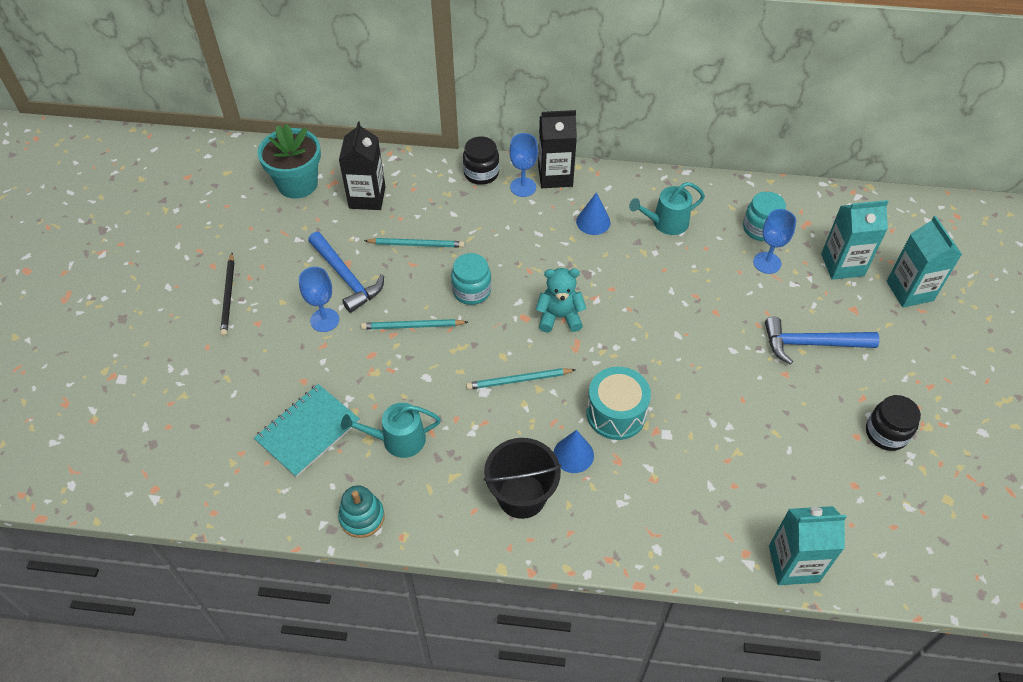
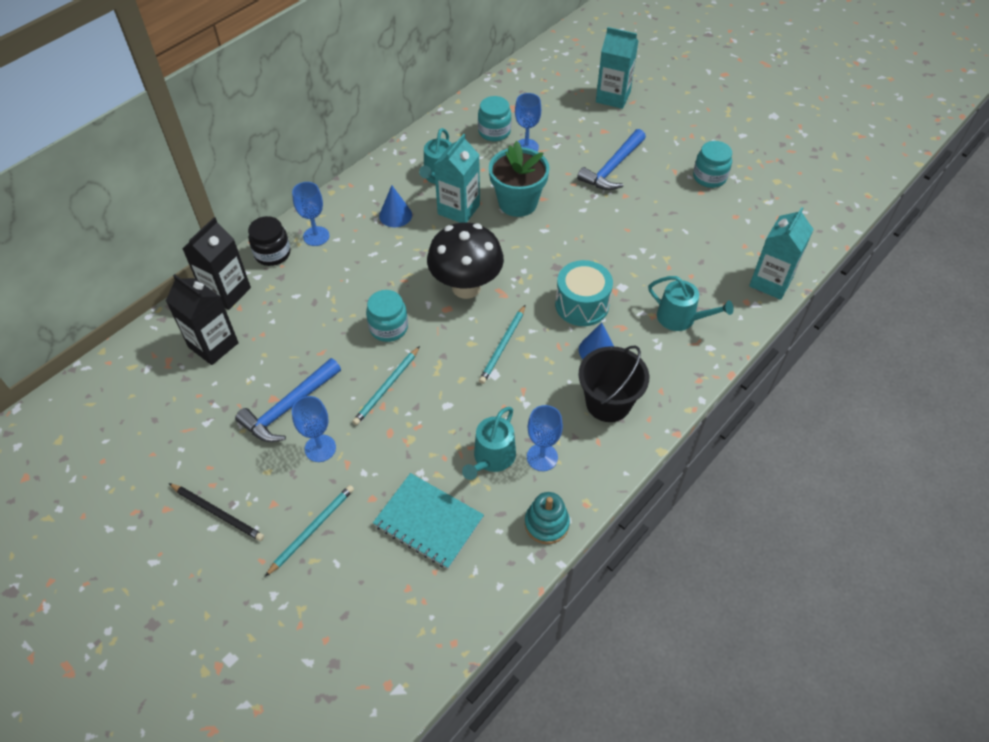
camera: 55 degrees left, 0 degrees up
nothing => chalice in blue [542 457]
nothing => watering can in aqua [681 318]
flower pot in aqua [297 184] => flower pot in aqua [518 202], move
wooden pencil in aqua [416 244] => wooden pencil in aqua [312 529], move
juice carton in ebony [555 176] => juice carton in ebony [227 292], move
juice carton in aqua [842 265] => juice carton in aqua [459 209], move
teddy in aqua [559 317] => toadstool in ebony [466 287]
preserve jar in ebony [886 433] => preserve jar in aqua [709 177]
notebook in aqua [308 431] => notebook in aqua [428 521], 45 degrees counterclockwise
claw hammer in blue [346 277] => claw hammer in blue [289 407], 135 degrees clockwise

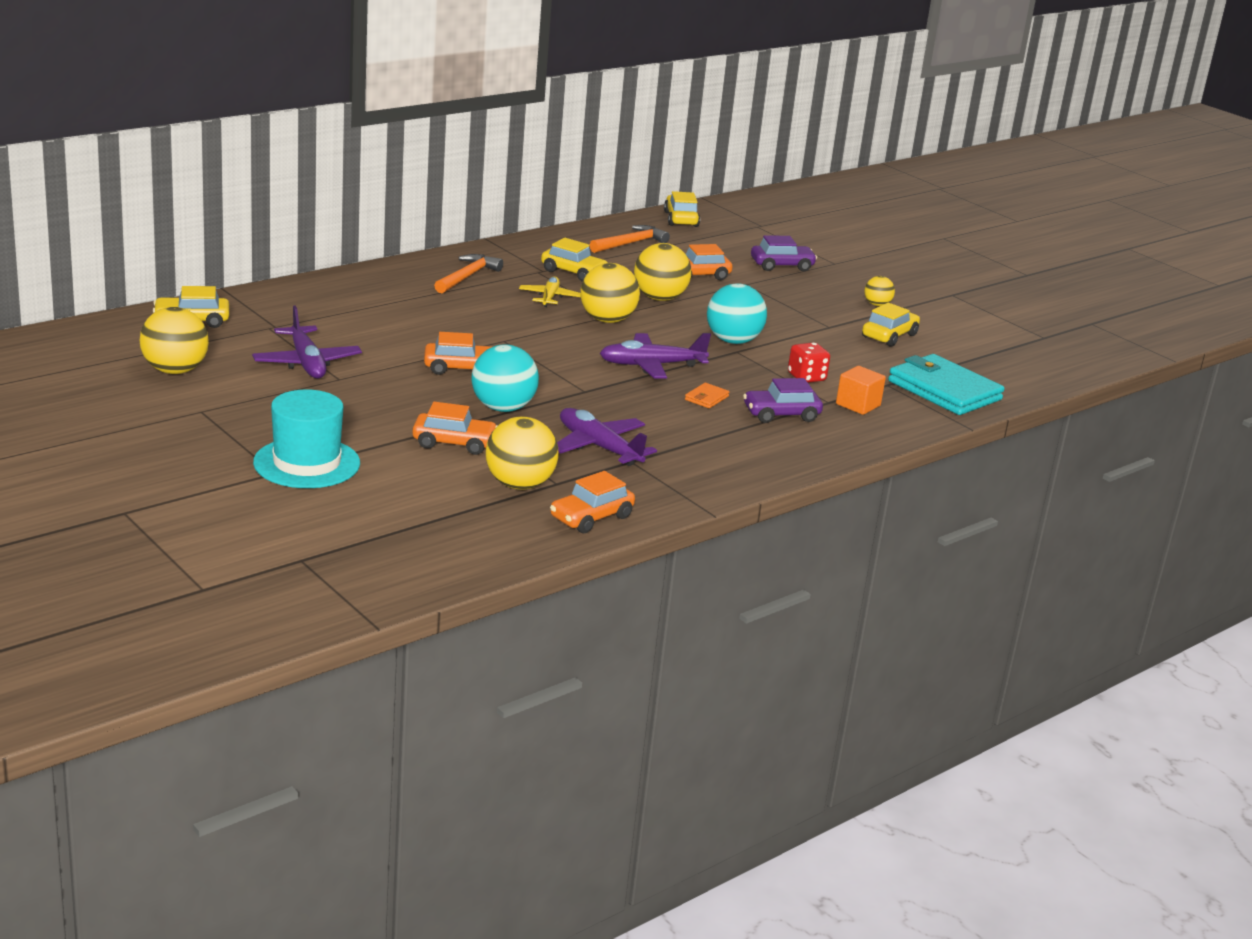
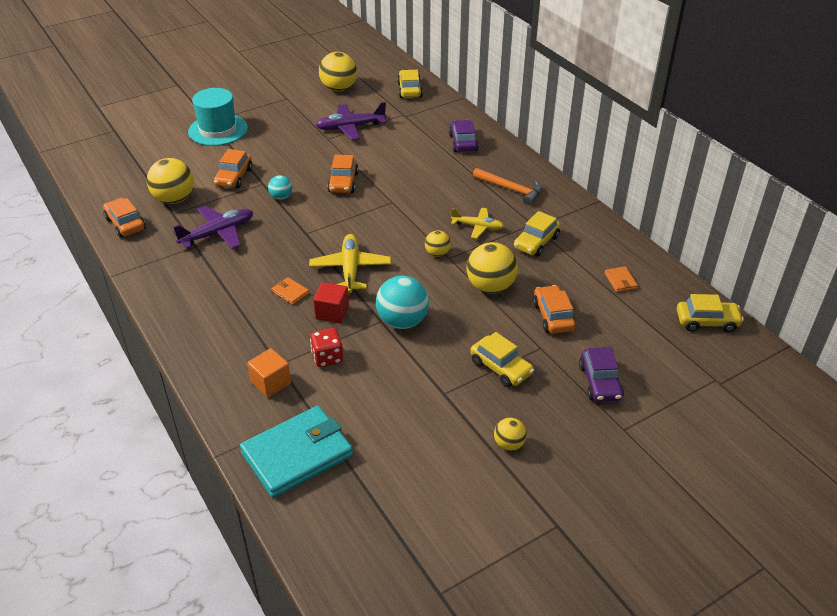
camera: 100 degrees right, 15 degrees up
nothing => cube in red [332 312]
automobile in violet [781 414] => automobile in violet [463 142], move
automobile in golden [889 336] => automobile in golden [501 368], move
claw hammer in bright orange [630 243] => card wallet in bright orange [620 281]
aeroplane in violet [651 365] => aeroplane in golden [350 269]
ball in aqua [503 408] => ball in aqua [281 197], x0.54
ball in golden [607 320] => ball in golden [437 253], x0.54

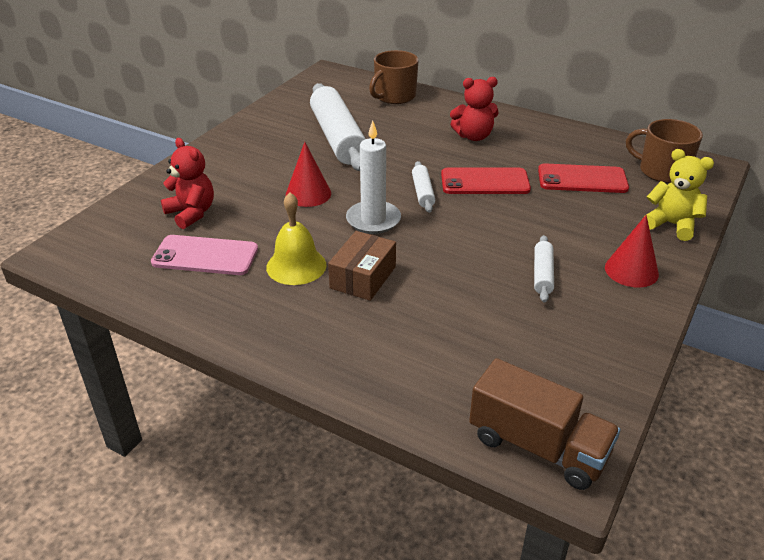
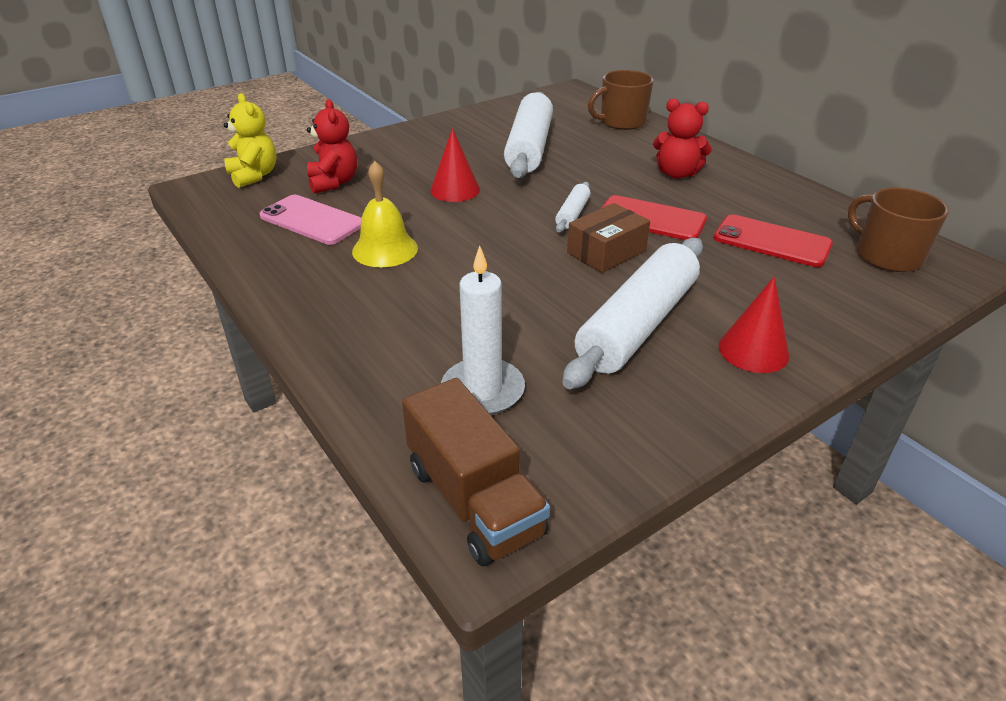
camera: 25 degrees right, 0 degrees up
parcel in brown [363 277] => parcel in brown [606 252], move
candle in pure white [373 220] => candle in pure white [483 390], move
teddy in golden [671 225] => teddy in golden [254 176], move
pastry roller in pure white [542 274] => pastry roller in pure white [638 325], x2.19

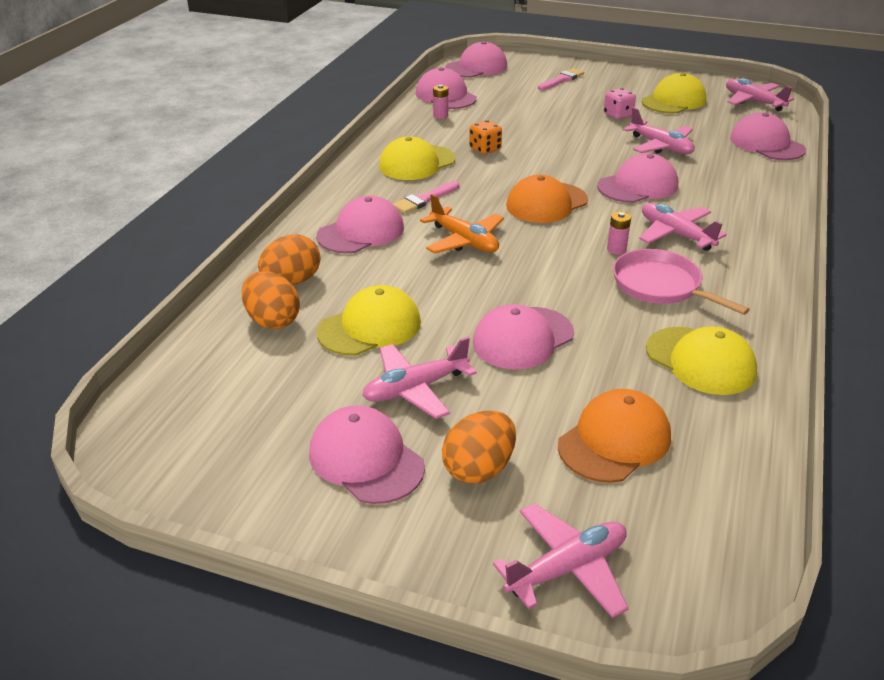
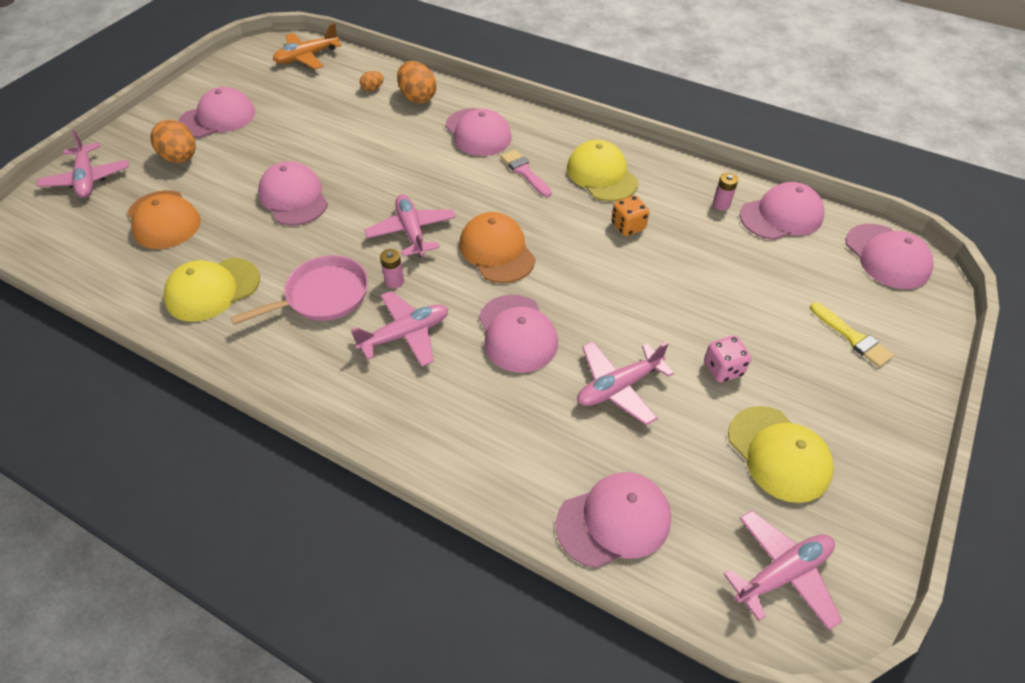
camera: 100 degrees right, 15 degrees up
baseball cap in golden [370 327] => nothing
aeroplane in rose-pink [415 388] => aeroplane in rose-pink [412 232], move
aeroplane in bright orange [464 241] => aeroplane in bright orange [307 57], move
brush in rose-pink [562 80] => brush in golden [852 337]
egg in bright orange [272 320] => egg in bright orange [373 89], x0.52

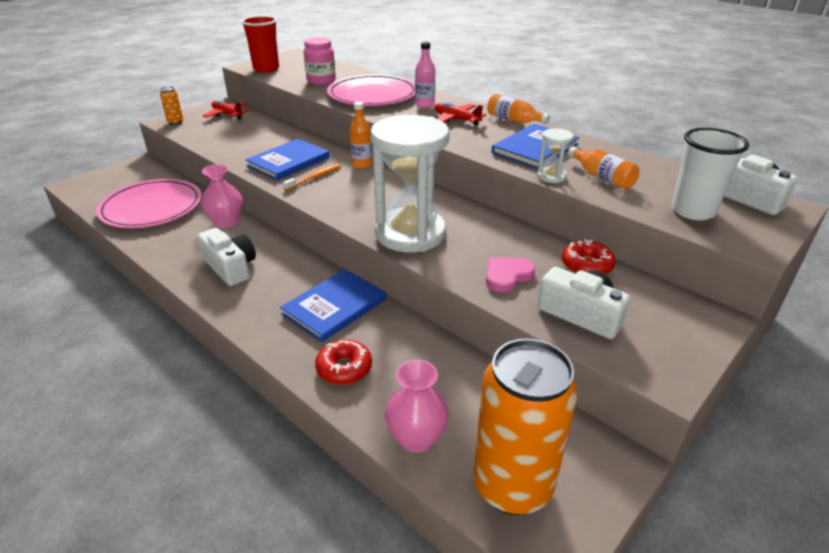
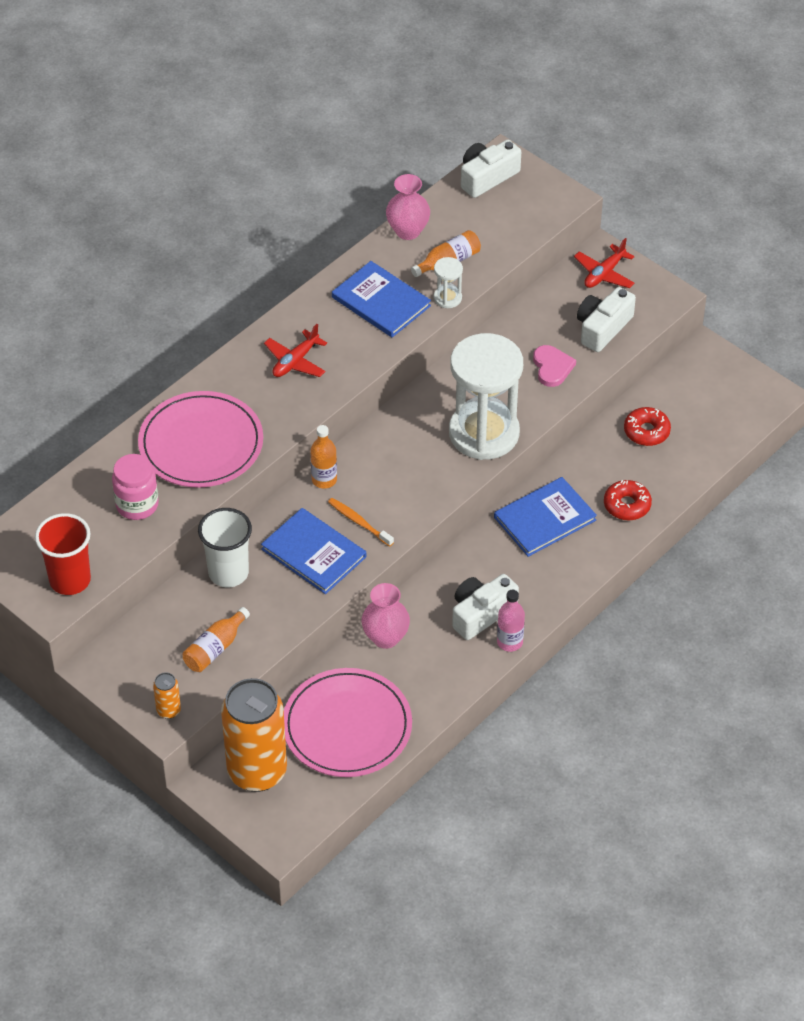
camera: 90 degrees left, 15 degrees up
aeroplane in red [227 114] => aeroplane in red [604 274], move
tall vase in rose-pink [416 438] => tall vase in rose-pink [408 231], move
drink bottle in rose-pink [424 105] => drink bottle in rose-pink [509 642], move
soda can in bright orange [512 486] => soda can in bright orange [257 771], move
drink bottle in bright orange [514 120] => drink bottle in bright orange [215 648], move
glazed donut in red [586 265] => glazed donut in red [646 431], move
beaker in pure white [693 211] => beaker in pure white [228 573], move
hardback in blue [334 306] => hardback in blue [544 519], 75 degrees counterclockwise
heart in rose-pink [507 276] => heart in rose-pink [552 367], 150 degrees counterclockwise

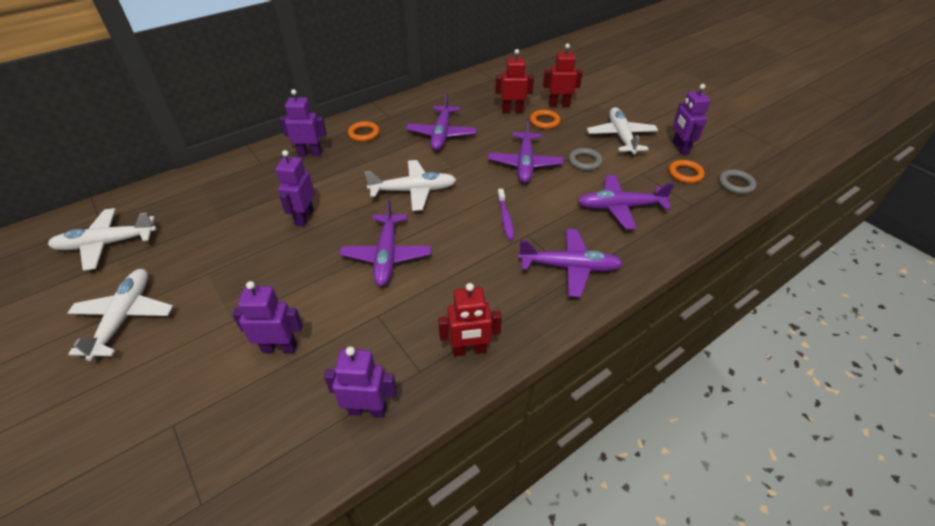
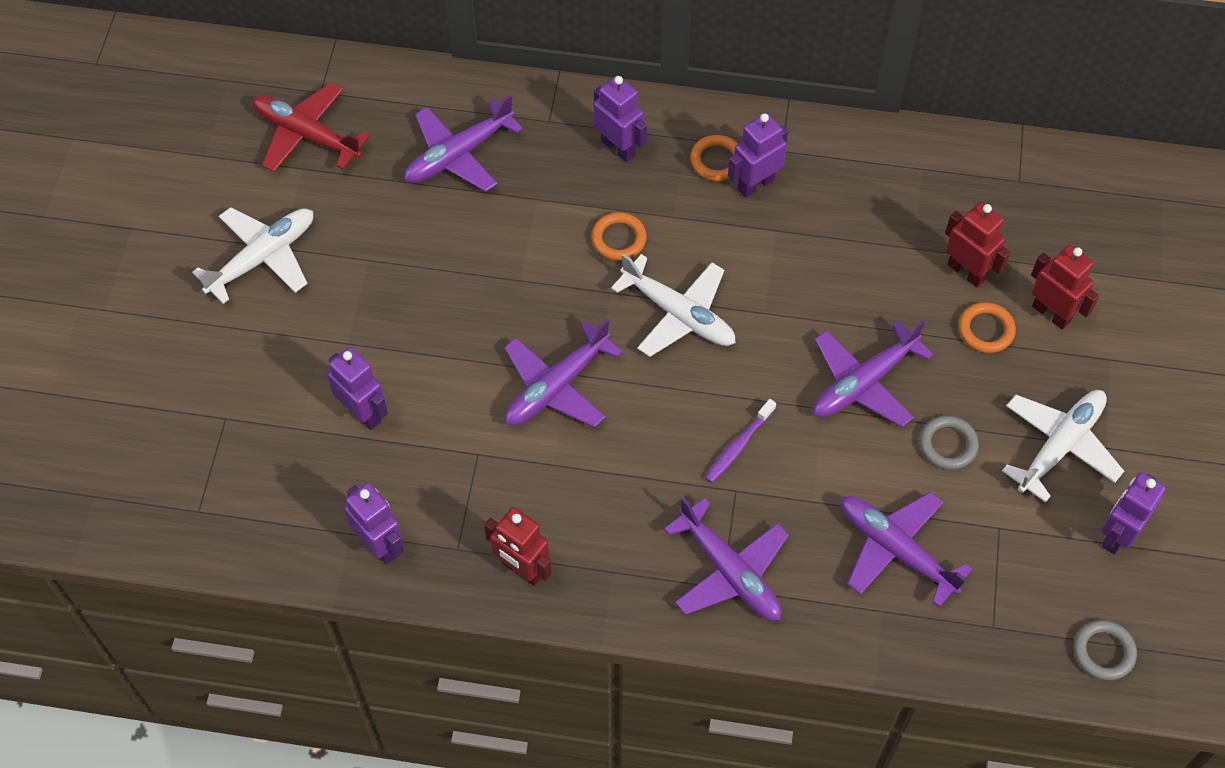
camera: 45 degrees right, 15 degrees up
robot in violet [304 217] => robot in violet [755 184], move
aeroplane in violet [441 134] => aeroplane in violet [459 154], move
ring in bright orange [685 174] => ring in bright orange [618 239], move
aeroplane in pure white [107 244] => aeroplane in red [307 135]

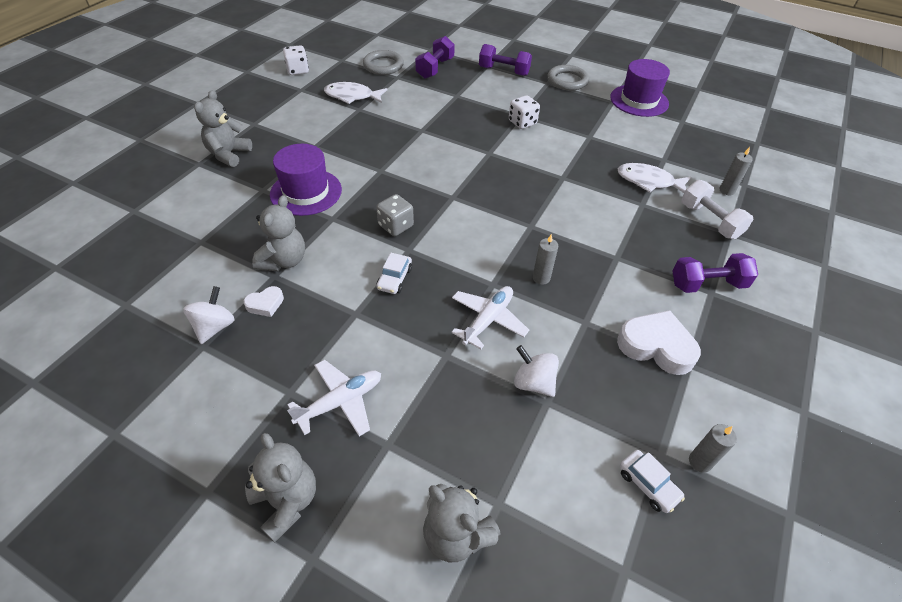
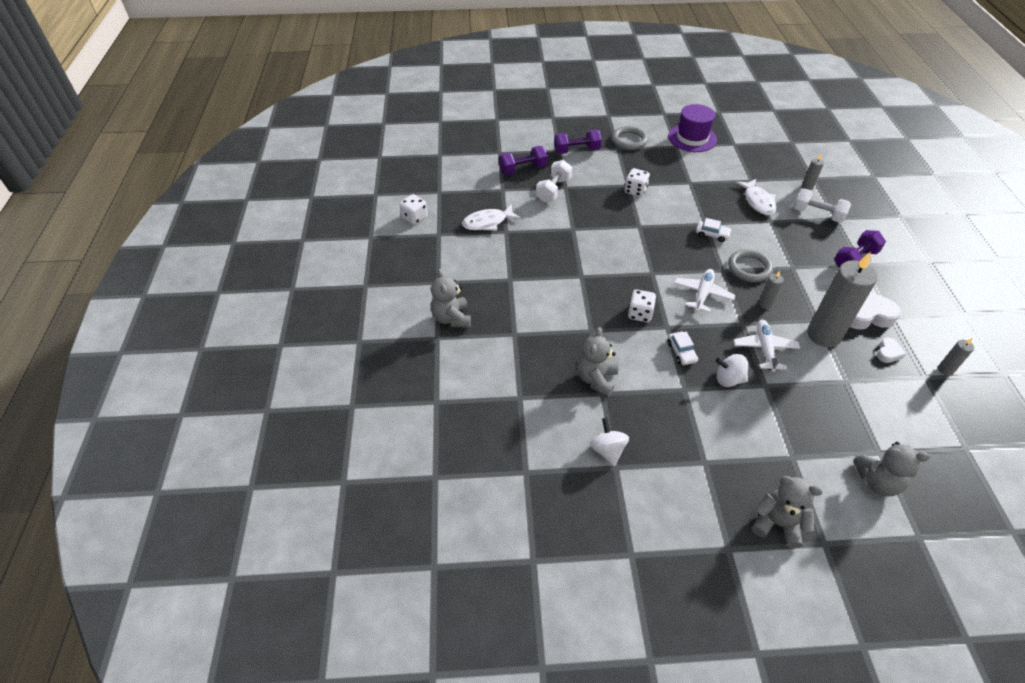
camera: 30 degrees left, 0 degrees up
top hat in violet [306 192] => nothing
nothing => hand weight in pure white [553 190]
nothing => candle in gray [823 335]
heart in pure white [265 304] => heart in pure white [888 353], move
aeroplane in pure white [340 402] => aeroplane in pure white [702 294], move
ring in gray [383 65] => ring in gray [749 268], move
spinning top in pure white [533 382] => spinning top in pure white [728 379], move
automobile in pure white [648 484] => automobile in pure white [712 234], move
dice in gray [396 226] => dice in pure white [640 314]
teddy in gray [284 261] => teddy in gray [596 379], 150 degrees counterclockwise
hand weight in violet [435 68] => hand weight in violet [523 169], 75 degrees clockwise
fish in pure white [648 181] => fish in pure white [758 202], 90 degrees counterclockwise

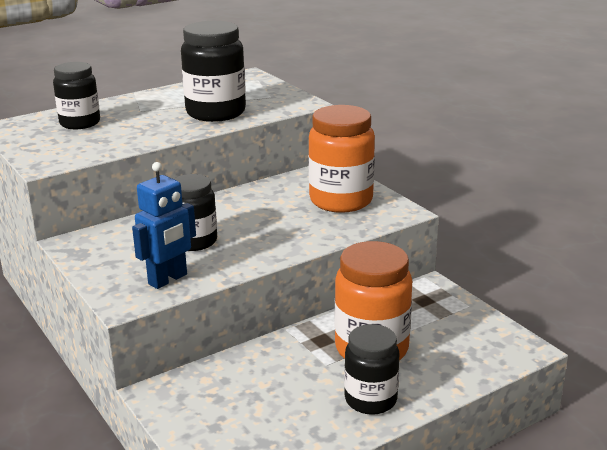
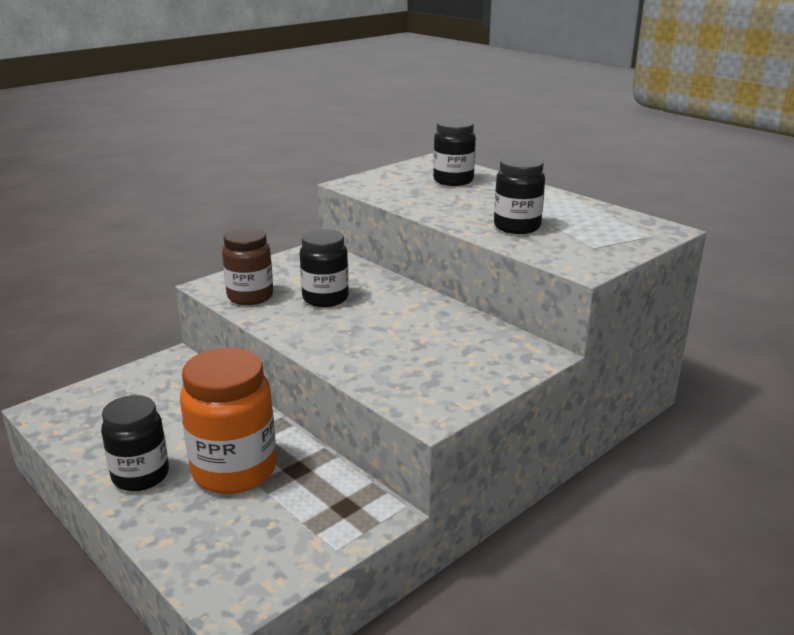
camera: 80 degrees right, 0 degrees up
preserve jar in bright orange [341 200] => nothing
robot in blue [168 279] => preserve jar in brown [250 296]
preserve jar in ebony [216 113] => preserve jar in ebony [517 227], x0.66

